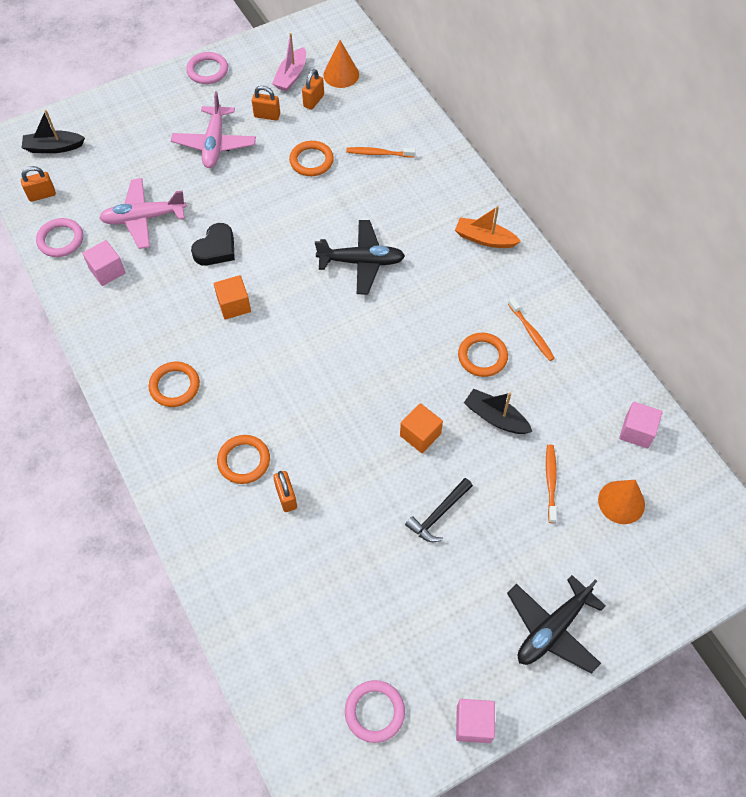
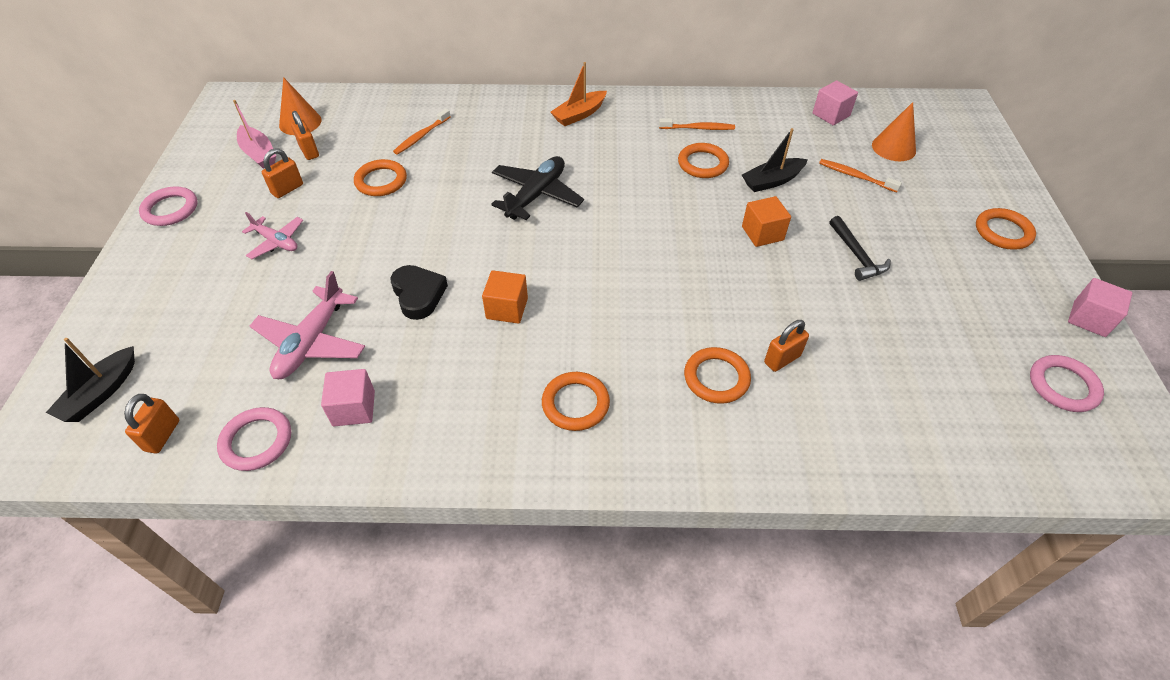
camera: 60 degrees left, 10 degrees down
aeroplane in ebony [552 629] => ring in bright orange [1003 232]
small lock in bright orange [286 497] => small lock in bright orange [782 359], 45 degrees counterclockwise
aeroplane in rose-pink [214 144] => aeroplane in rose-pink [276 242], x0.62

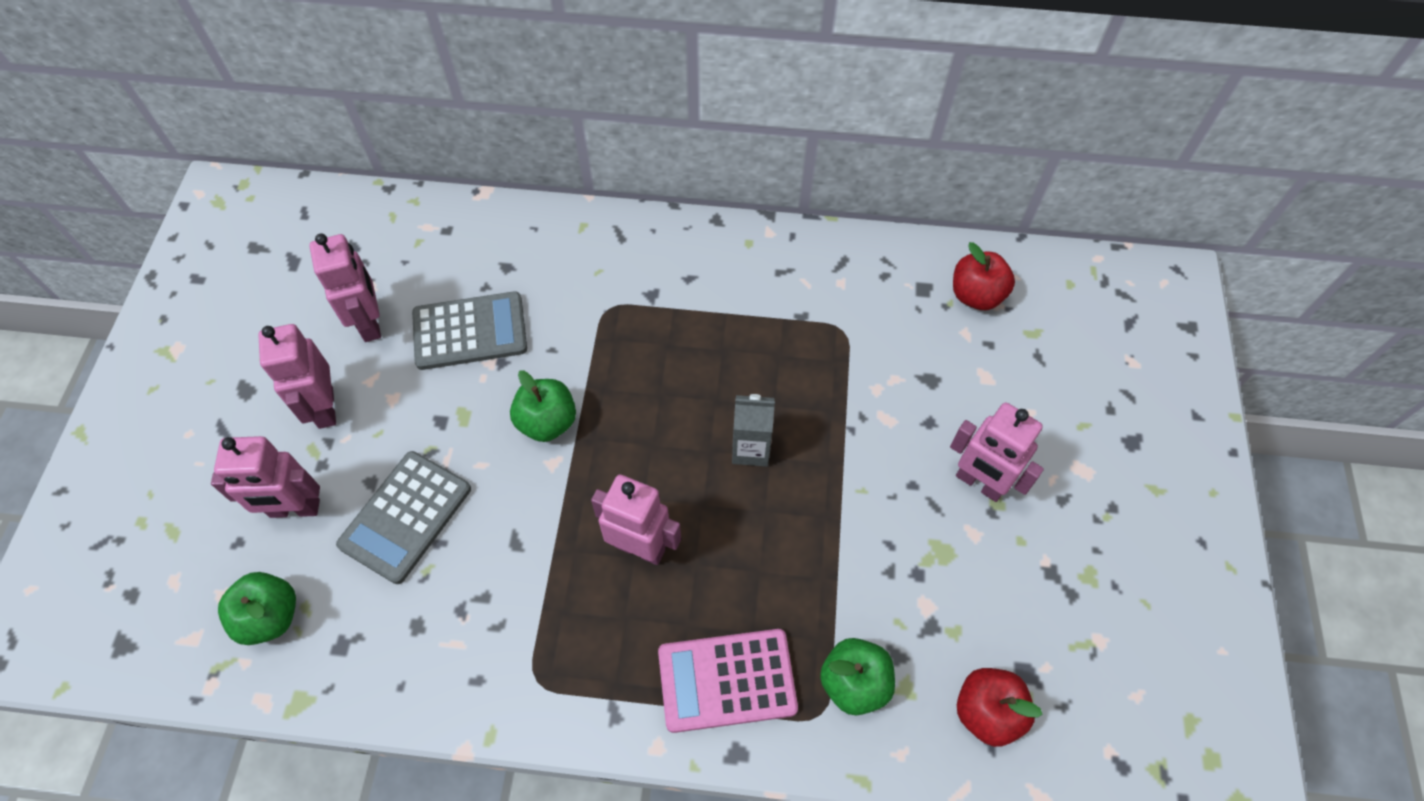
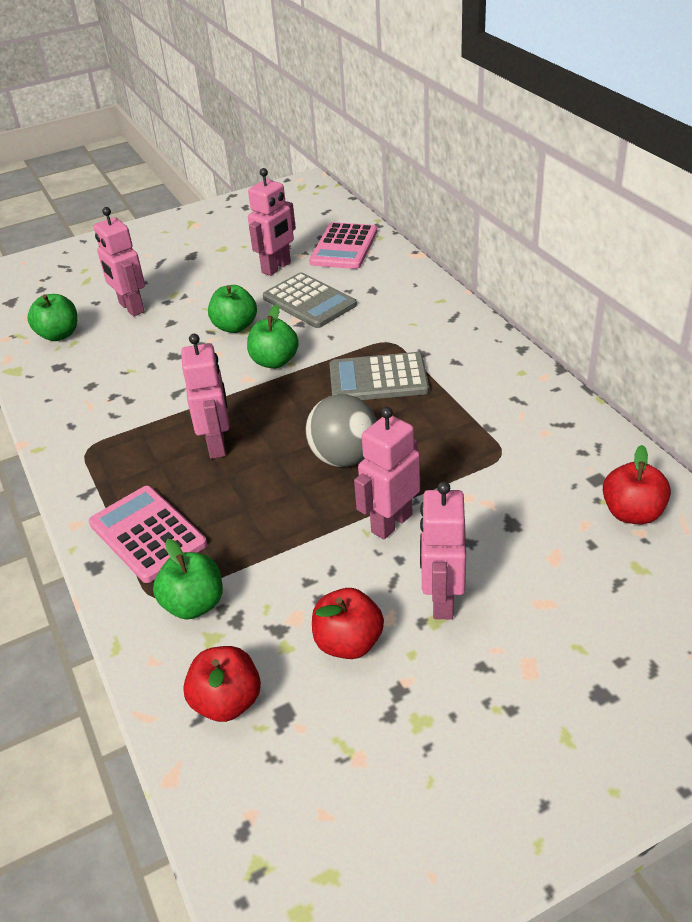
camera: 60 degrees right, 20 degrees down
nothing => apple in green [235 326]
nothing => pocket calculator in rose-pink [344 247]
nothing => apple in red [348 642]
robot in rose-pink [325 408] => robot in rose-pink [391 523], move
pocket calculator in gray [406 517] => pocket calculator in gray [378 379], move
juice carton in gray [751 449] => ball in gray [344 457]

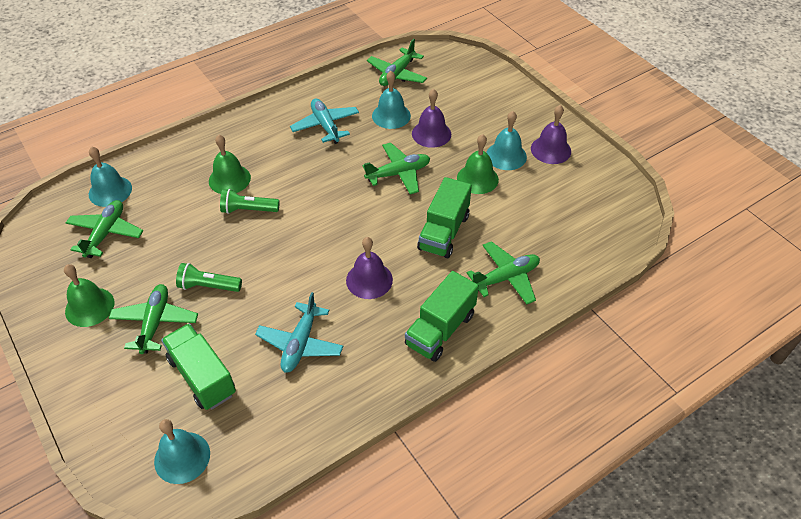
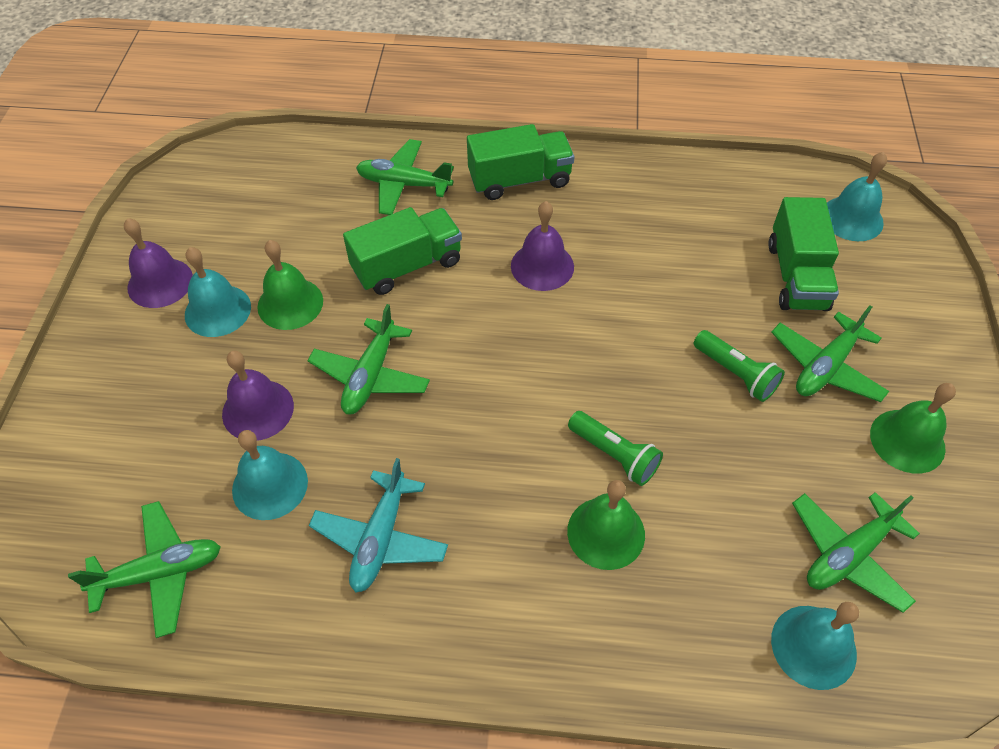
camera: 140 degrees left, 5 degrees up
aeroplane in aqua [300 344] => nothing
aeroplane in green [398 173] => aeroplane in green [370 376], 90 degrees counterclockwise

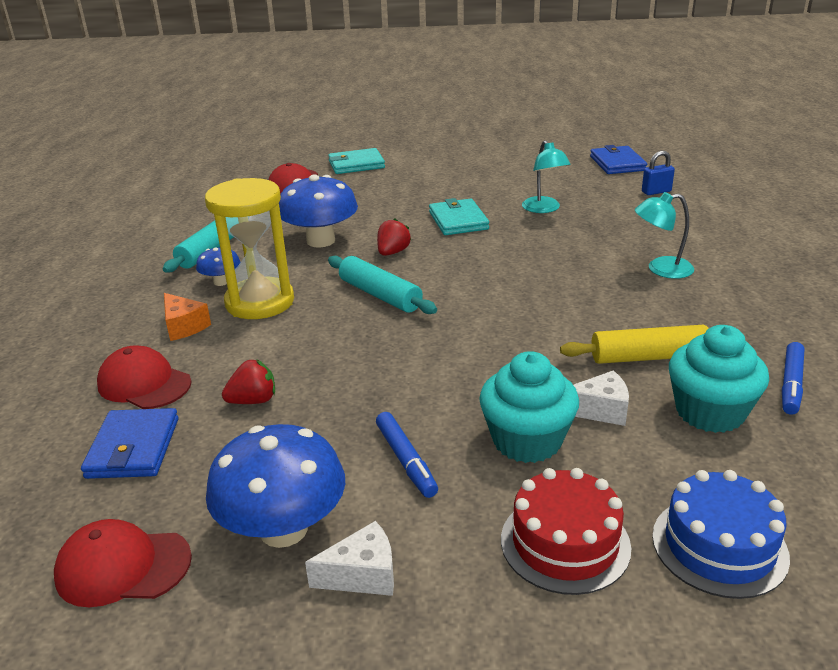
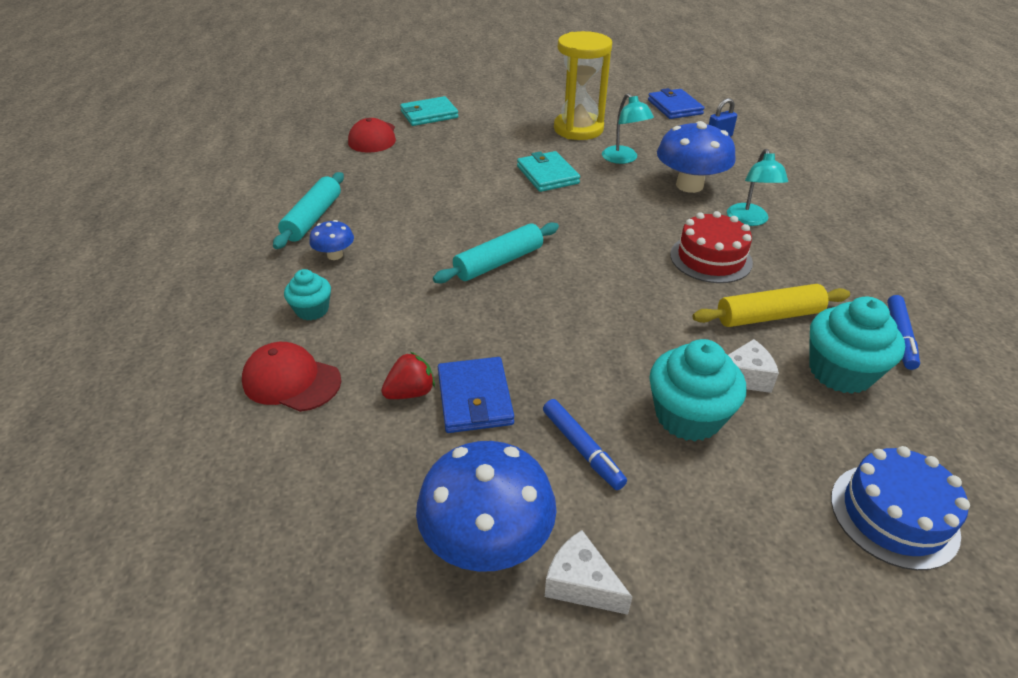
camera: 10 degrees left, 10 degrees up
baseball cap in red [123 567] => nothing
berry in red [393 252] => nothing
card wallet in blue [133 448] => card wallet in blue [475 398], move
hourglass in golden [260 302] => hourglass in golden [578 129], move
toadstool in blue [321 241] => toadstool in blue [689 185], move
layer cake in red [565 543] => layer cake in red [710 258], move
piece of cheese in bright orange [184 326] => fairy cake in aqua [312 310]
piece of cheese in pure white [362 575] => piece of cheese in pure white [581 584], 120 degrees counterclockwise
pastry roller in aqua [380 295] => pastry roller in aqua [498 262], 75 degrees counterclockwise
reading lamp in aqua [661 269] => reading lamp in aqua [749 220], 75 degrees counterclockwise

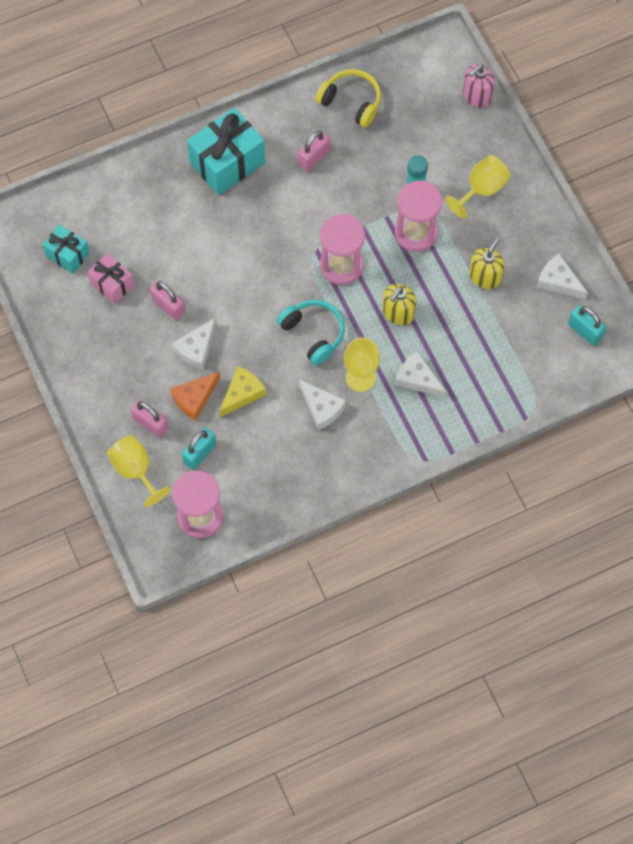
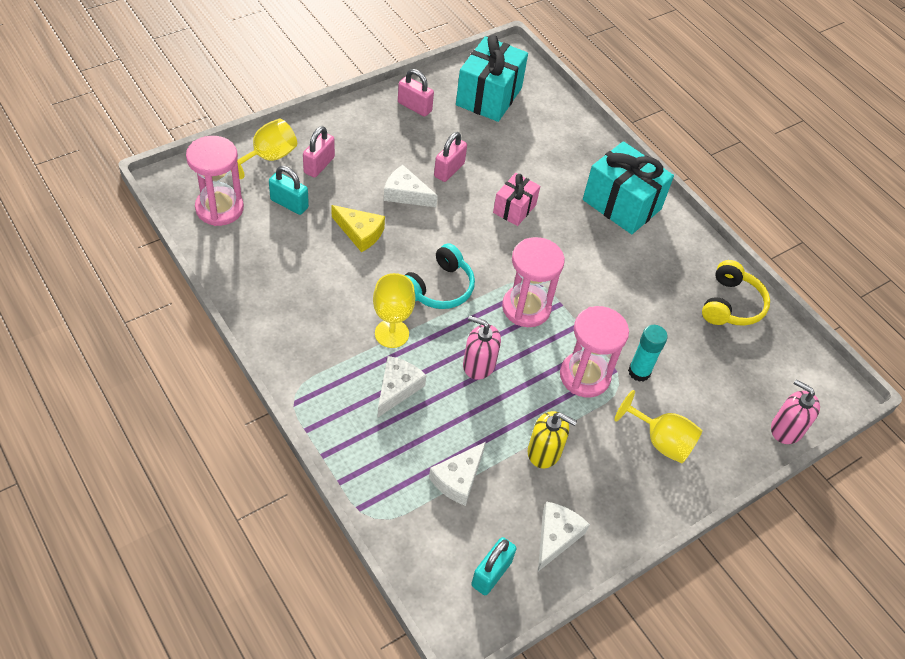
camera: 75 degrees right, 15 degrees down
piece of cheese in bright orange [194 398] => nothing
wrapped gift in rose-pink [112 284] => wrapped gift in rose-pink [514 209], move
small lock in rose-pink [314 158] => small lock in rose-pink [414 107], move
piece of cheese in pure white [322 408] => piece of cheese in pure white [458 479], move
soap pump in golden [398 312] => soap pump in rose-pink [479 364]
wrapped gift in aqua [67 255] => wrapped gift in aqua [489 96], x1.76

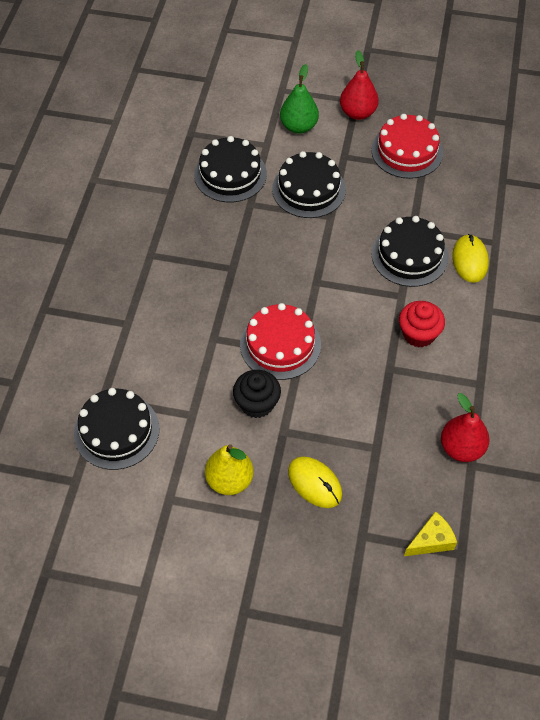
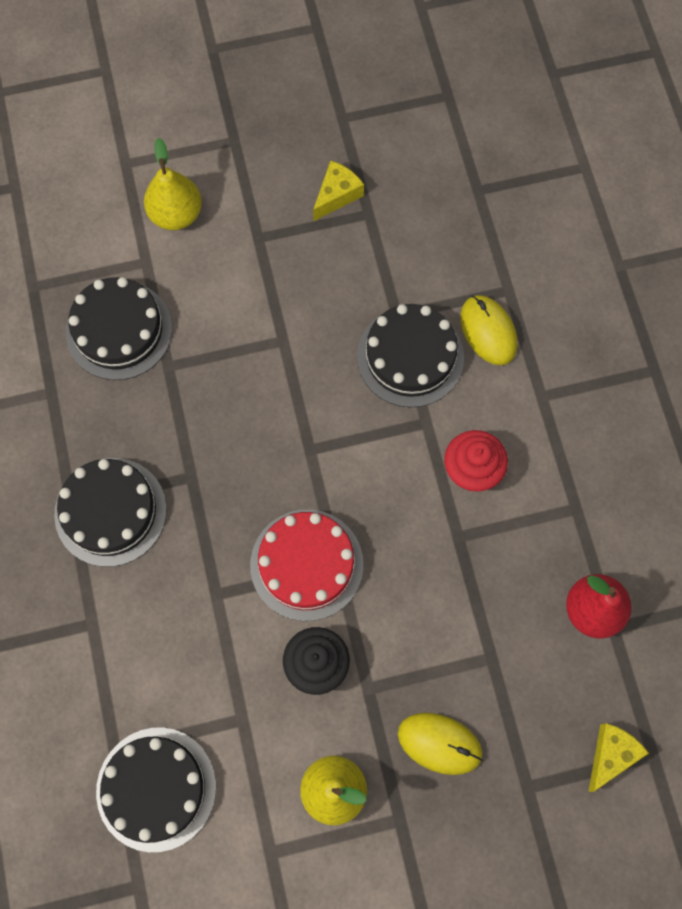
camera: 25 degrees left, 15 degrees up
pear fruit in red [358 113] => nothing
layer cake in ebony [308 189] => layer cake in ebony [110 511], move
layer cake in red [407 151] => piece of cheese in golden [337 195]
pear fruit in green [299 126] => pear fruit in golden [176 214]

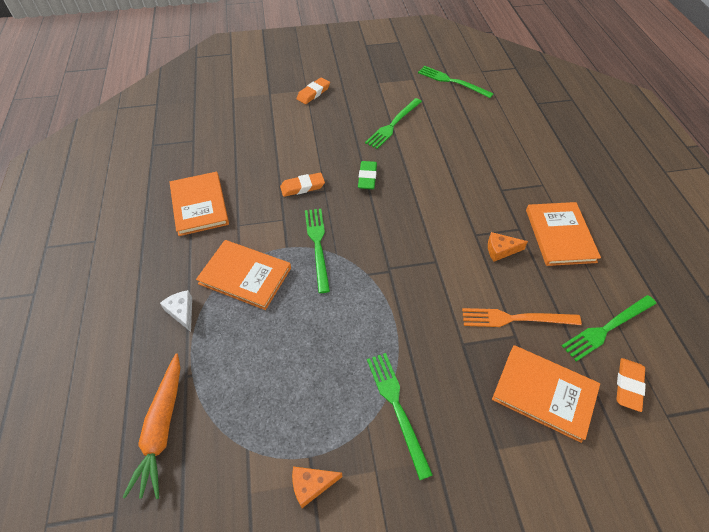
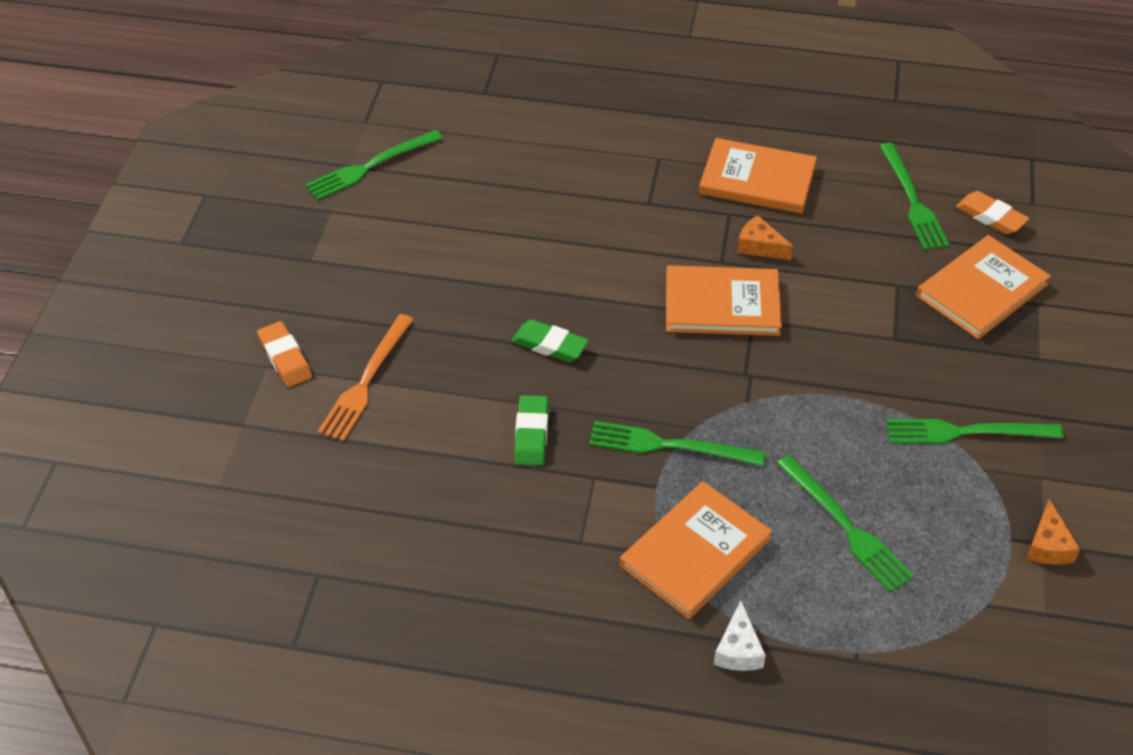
camera: 70 degrees left, 5 degrees down
toy carrot in bright orange [162 428] => nothing
hardback in bright orange [199 205] => hardback in bright orange [722 304], move
dinner fork in green [393 124] => dinner fork in green [845 526], move
dinner fork in bright orange [515 318] => dinner fork in bright orange [366 381], move
gum eraser in bright orange [302 187] => gum eraser in green [531 434]
piece of cheese in pure white [182 312] => piece of cheese in pure white [738 649], 75 degrees counterclockwise
piece of cheese in bright orange [500 250] => piece of cheese in bright orange [759 246], 105 degrees clockwise

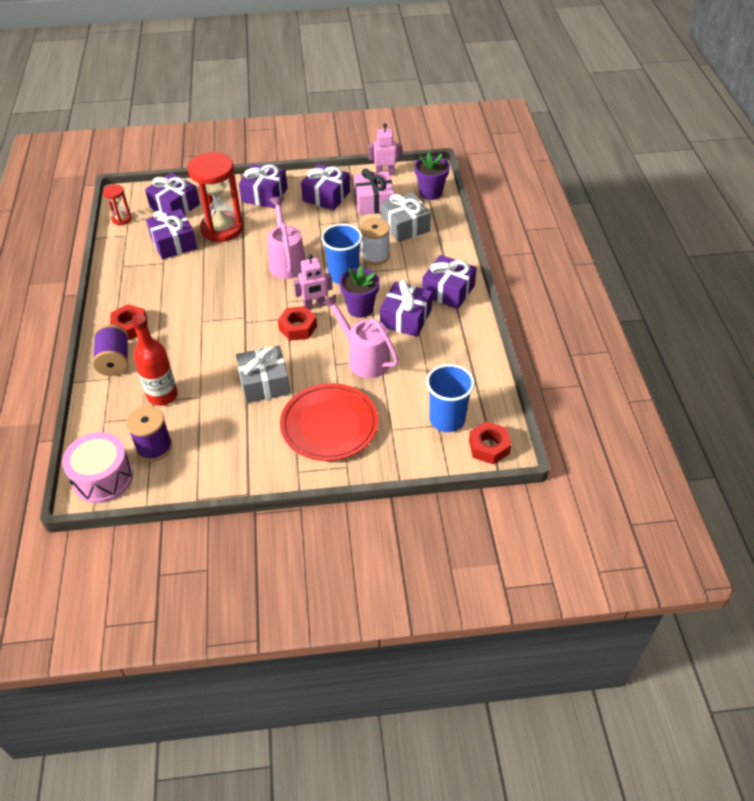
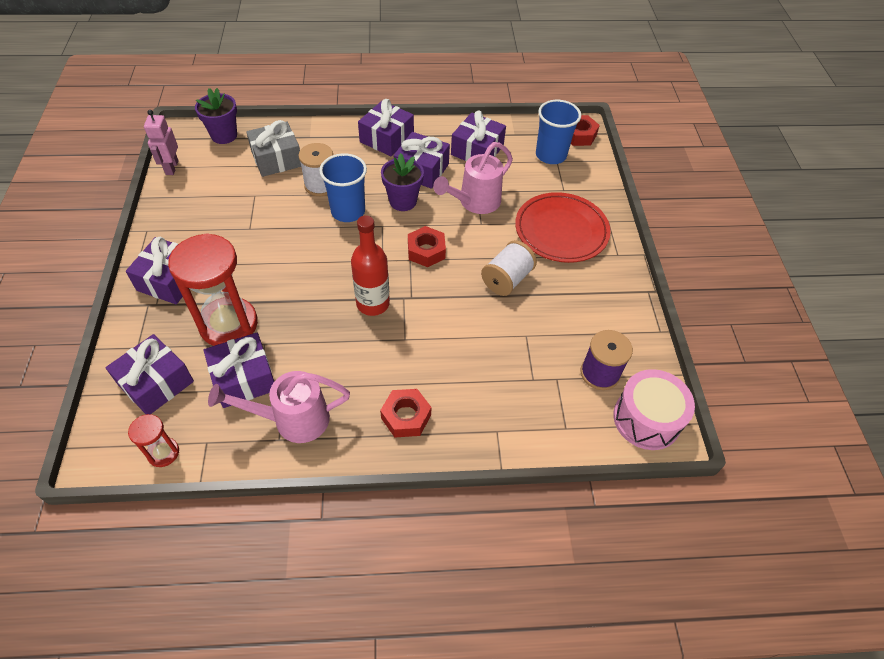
camera: 90 degrees left, 5 degrees up
reel of thread in violet [115 361] => nothing
robot in rose-pink [314 305] => nothing
wrapped gift in rose-pink [374 202] => nothing
drink bottle in red [162 395] => drink bottle in red [373 304], move
watering can in rose-pink [287 262] => watering can in rose-pink [293 419], move
wrapped gift in violet [326 196] => wrapped gift in violet [477 150], move
wrapped gift in gray [264 383] => reel of thread in pure white [507 279]

